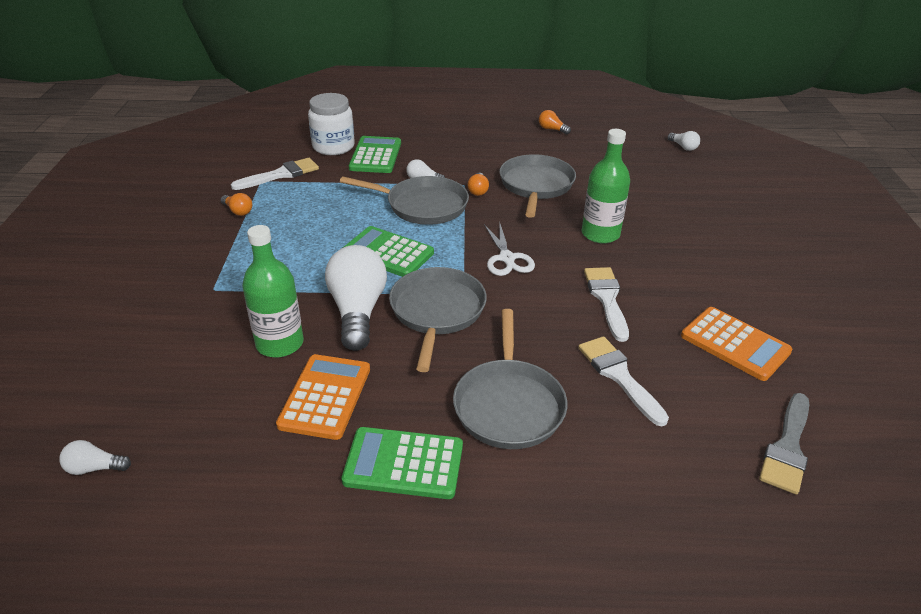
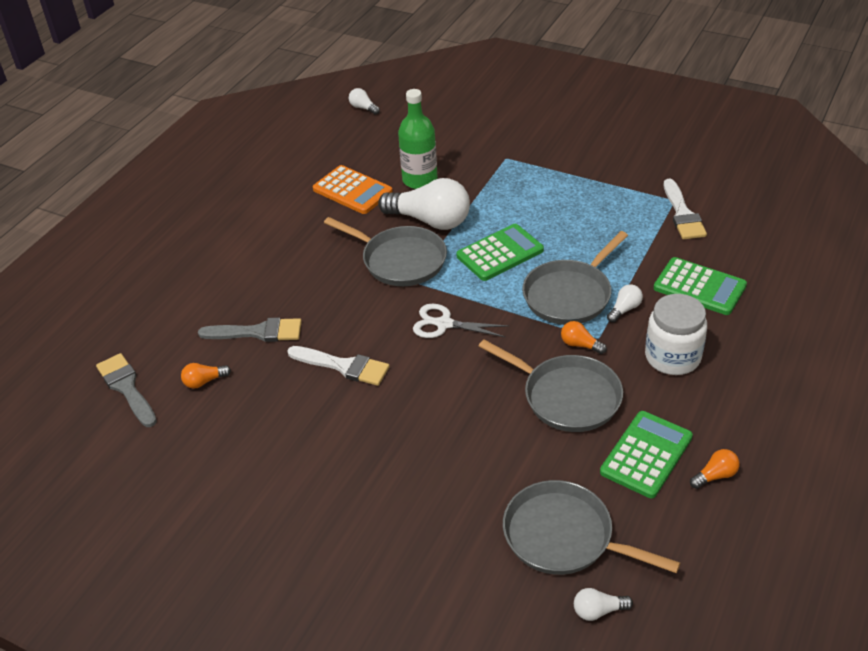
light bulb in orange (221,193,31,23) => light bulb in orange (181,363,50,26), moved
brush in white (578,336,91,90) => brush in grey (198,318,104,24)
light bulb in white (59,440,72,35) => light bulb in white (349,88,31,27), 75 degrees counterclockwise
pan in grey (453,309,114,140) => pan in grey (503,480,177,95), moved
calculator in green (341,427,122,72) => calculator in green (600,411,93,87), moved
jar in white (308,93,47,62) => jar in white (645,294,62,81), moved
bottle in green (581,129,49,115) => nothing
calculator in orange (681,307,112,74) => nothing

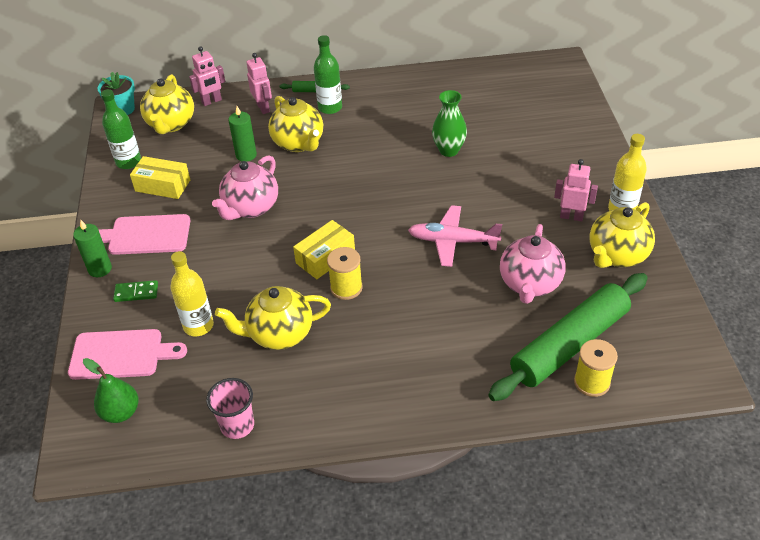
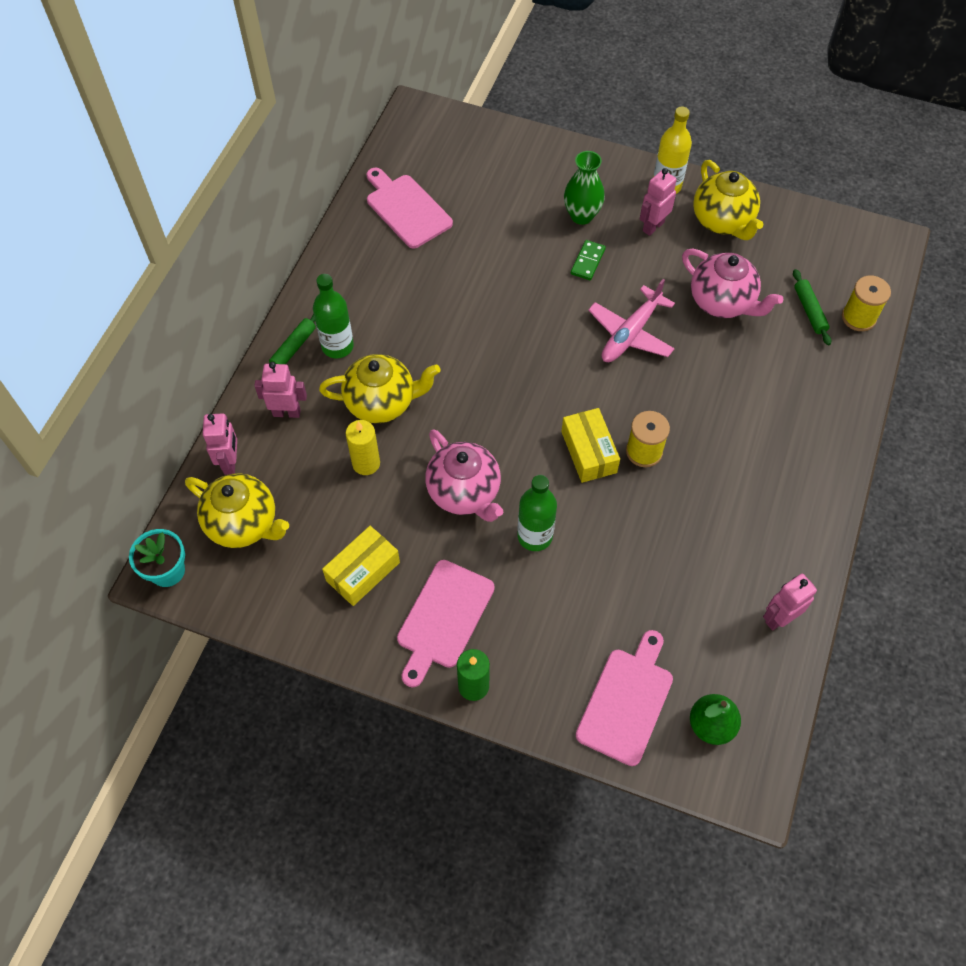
candle in green (229,106,28,55) => candle in yellow (346,420,34,55)
nothing => cutting board in pink (367,168,86,80)
bottle in green (101,89,40,80) => bottle in green (517,475,40,76), moved
vase in green (432,90,35,67) => vase in green (564,151,41,74), moved
domino in green (113,280,45,22) => domino in green (571,240,35,40), moved
cup in pink (206,378,48,61) => robot in pink (763,574,54,57)
rolling pin in green (488,273,160,128) => rolling pin in green (793,269,38,76), x0.42
bottle in yellow (170,251,44,85) => nothing
teapot in yellow (215,286,116,64) => nothing

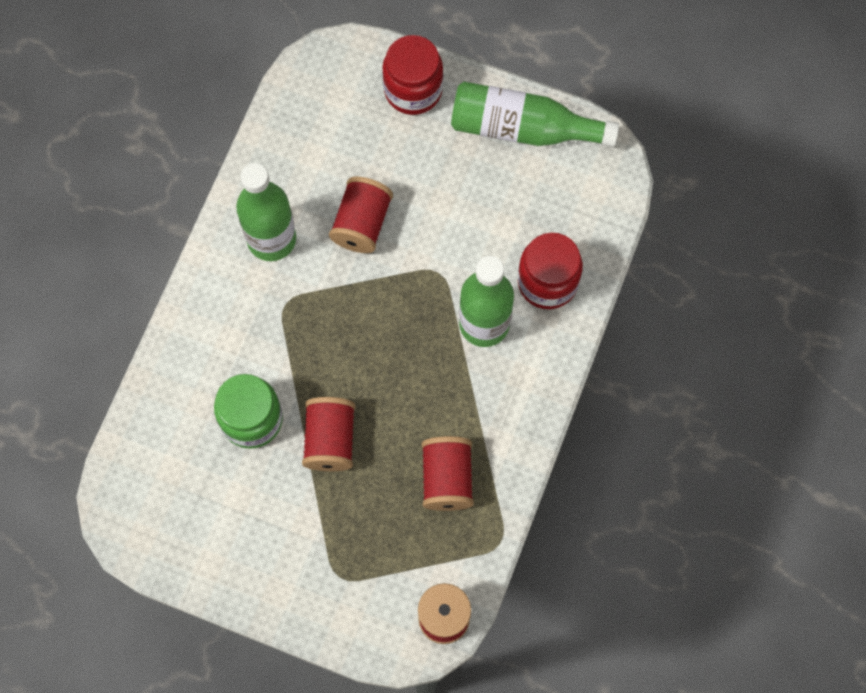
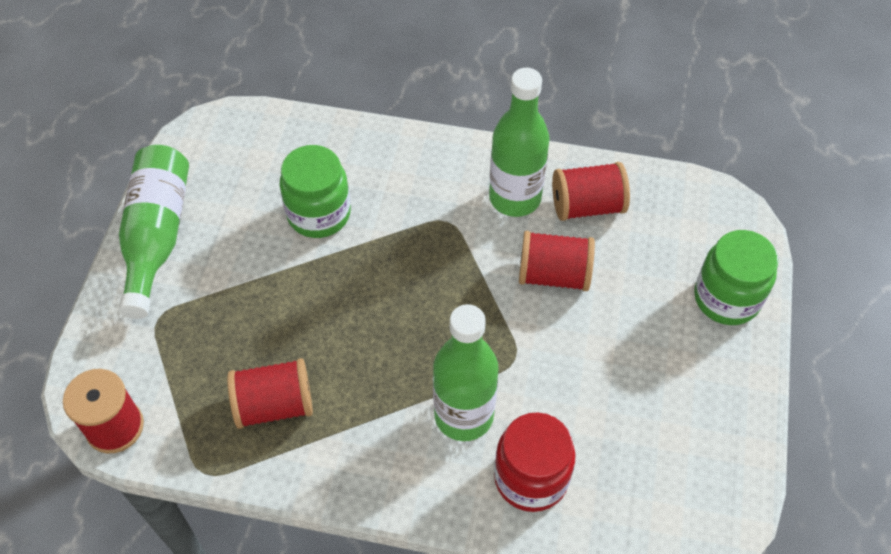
bottle in green (451,82,168,65) => bottle in green (118,145,71,174), moved
spool in red (302,397,53,74) => spool in red (552,162,78,59), moved
jar in red (382,35,61,80) => jar in green (694,230,84,95)

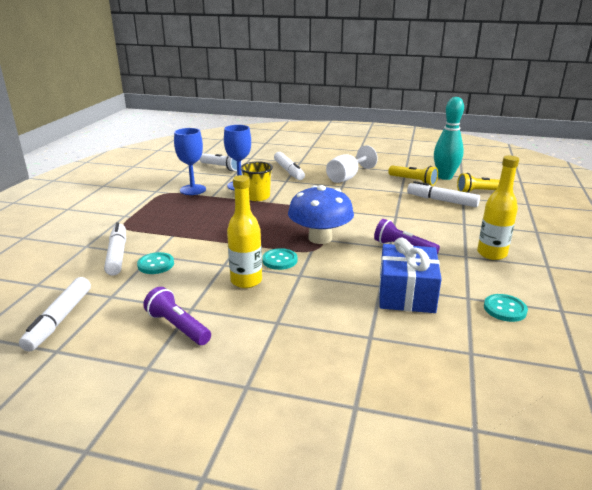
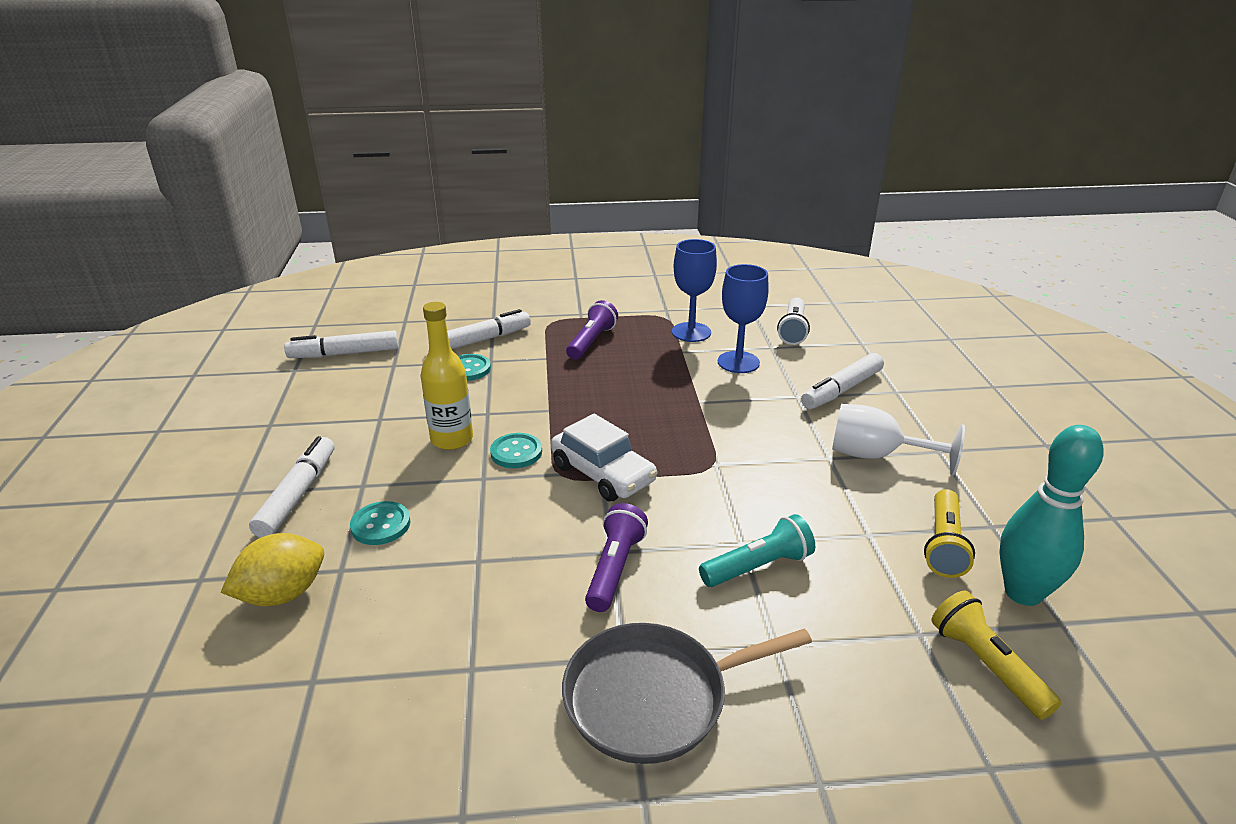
nothing => lemon in yellow (220,533,104,73)
marker in white (407,181,73,26) => marker in white (249,436,85,102), moved
button in turquoise (484,294,44,28) => button in turquoise (350,501,61,44), moved
mushroom in blue (288,185,66,59) => car in white (551,414,106,87)
bottle in yellow (477,156,42,104) => pan in grey (562,623,250,141)
flashlight in purple (143,287,68,58) => flashlight in purple (566,300,52,60), moved
nothing => flashlight in turquoise (699,514,116,73)
cup in yellow (240,161,33,40) => nothing
gift in blue (379,238,63,75) => nothing

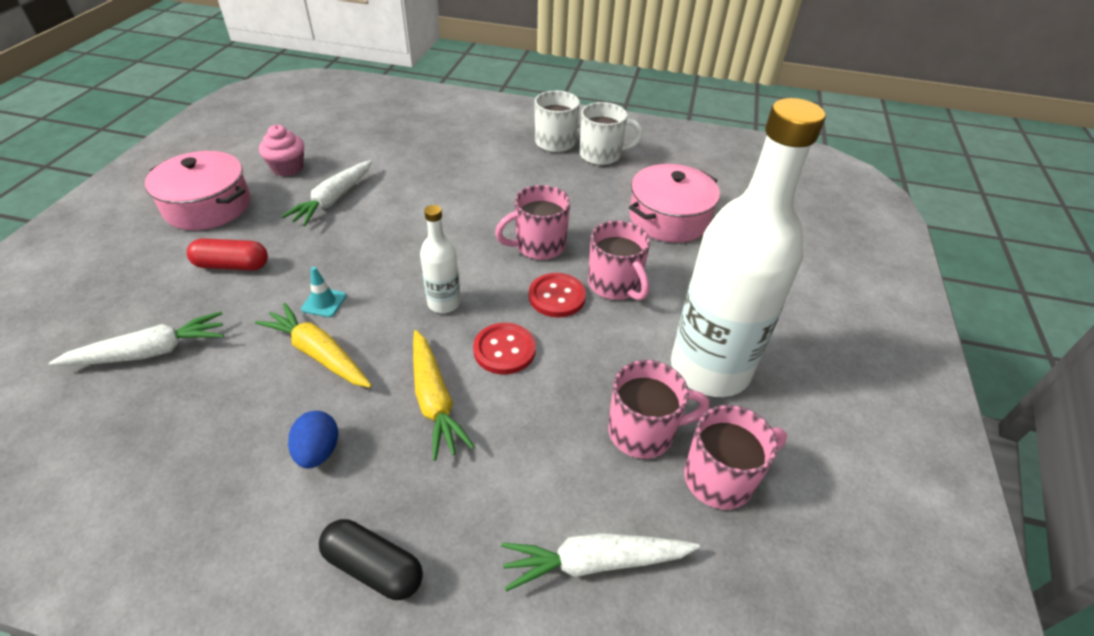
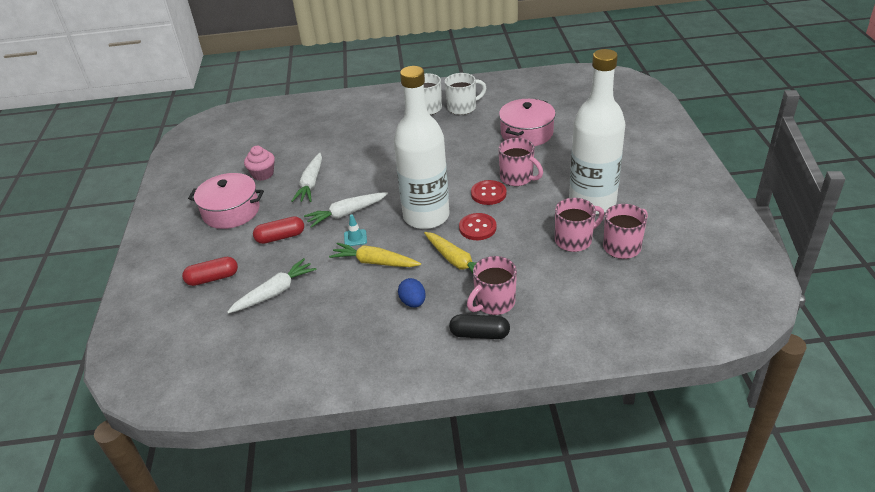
nothing => capsule in red (182,257,56,29)
carrot in white (501,533,199,59) => carrot in white (304,192,84,36), moved
bottle in white (420,205,41,108) => bottle in white (394,66,55,163), x2.24
mug in pink (495,185,75,75) => mug in pink (467,256,50,59), moved

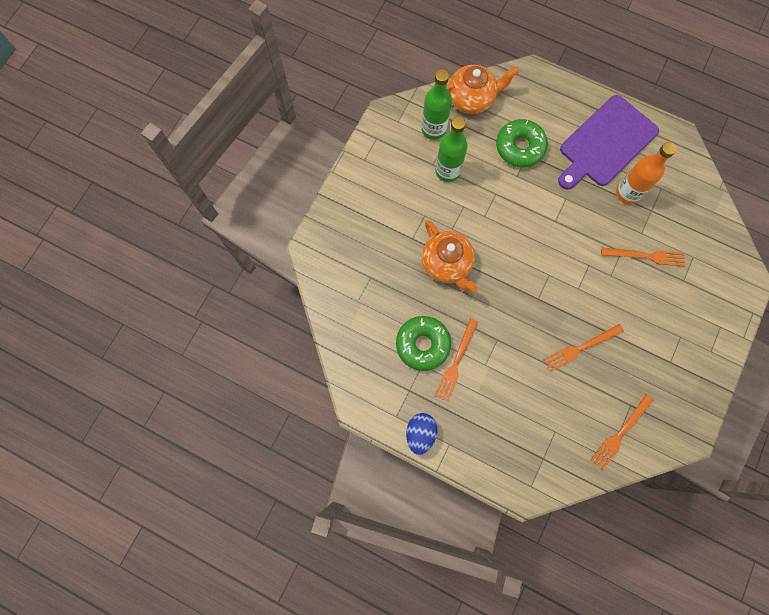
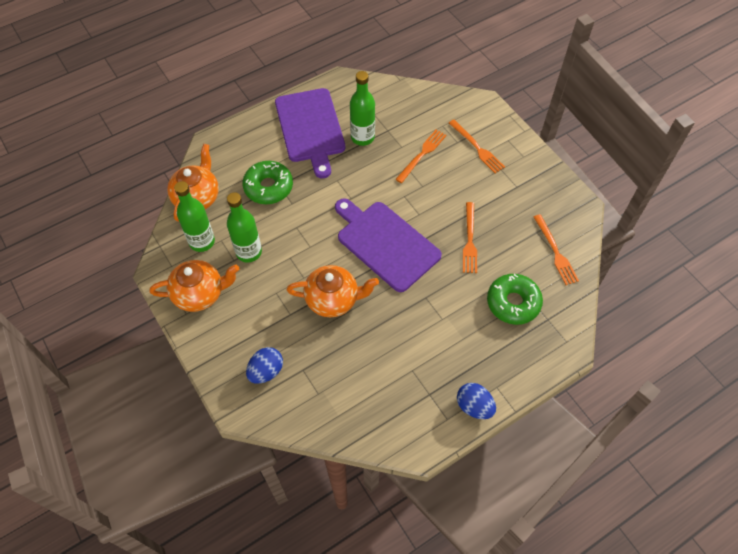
nothing => teapot in orange (150,260,89,52)
nothing => egg in blue (246,347,37,37)
nothing => cutting board in purple (335,198,107,94)
bottle in orange (616,142,61,63) => bottle in green (350,71,25,75)
fork in orange (434,319,44,83) => fork in orange (449,120,56,53), moved
donut in green (396,316,55,55) => donut in green (487,274,56,51), moved

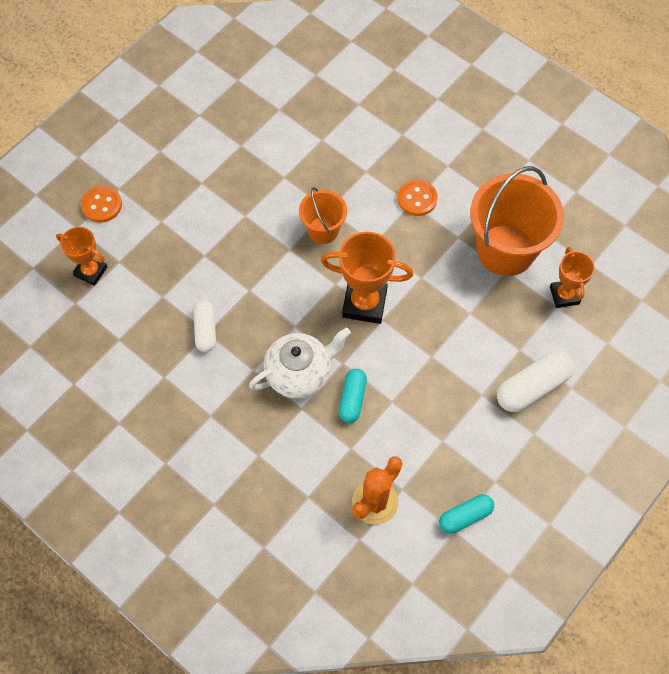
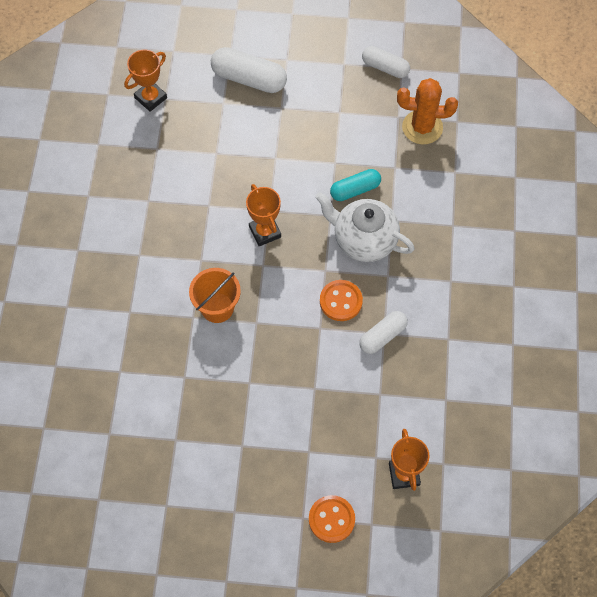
trophy in orange (321,232,92,92) => trophy in orange (246,184,35,62), x0.63
button in orange (397,179,41,37) => button in orange (320,280,43,41), moved
capsule in turquoise (439,494,55,40) => capsule in white (362,46,48,32)
bucket in orange (470,166,94,110) => nothing

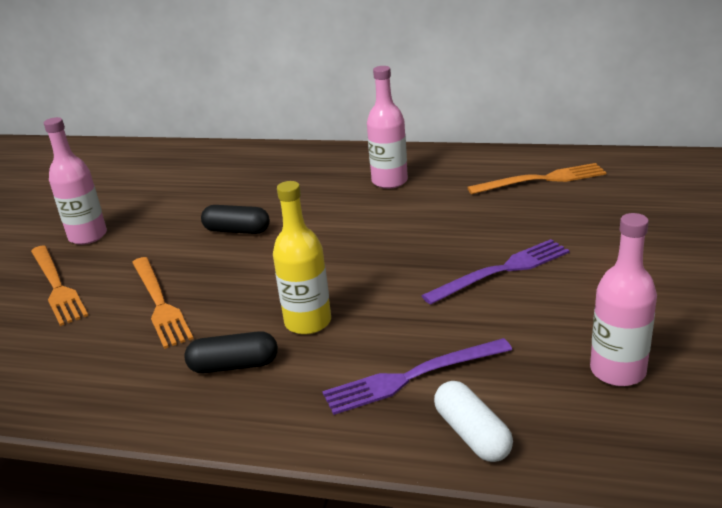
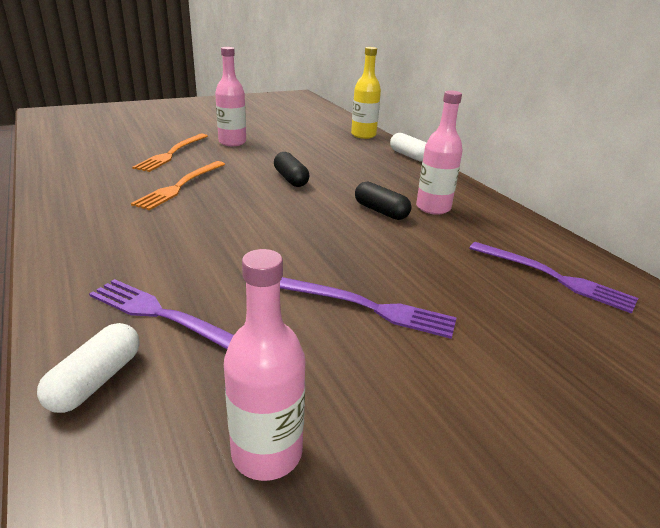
bottle in yellow (273,181,58,154) => bottle in yellow (351,47,30,92), moved
capsule in black (184,331,94,42) => capsule in black (355,181,56,39), moved
nothing => capsule in white (390,133,36,29)
fork in orange (467,163,139,31) => fork in purple (469,242,169,72)

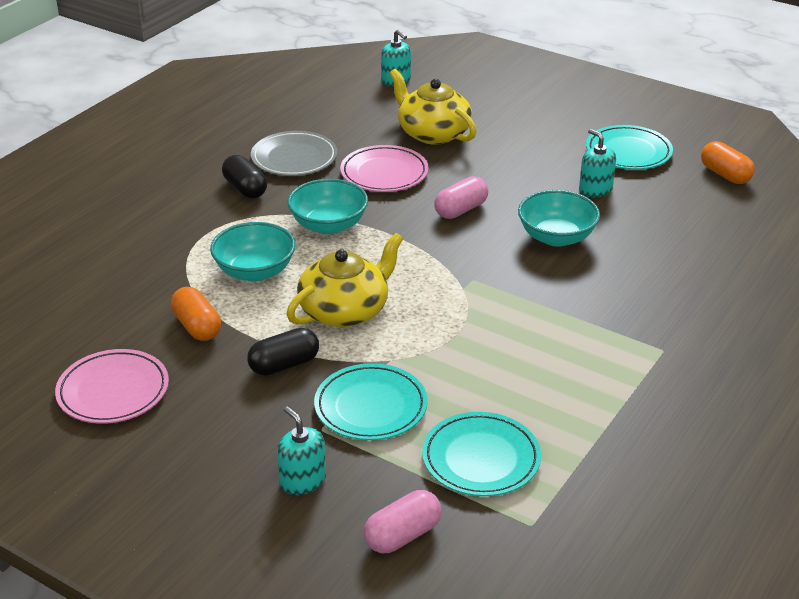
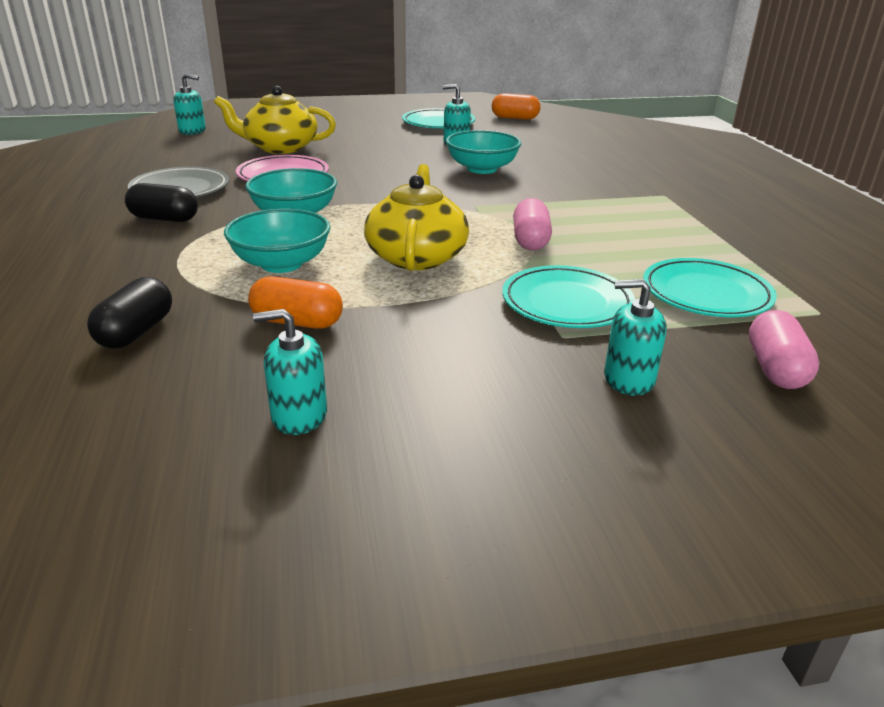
capsule in black (247,328,72,48) => capsule in black (87,277,85,72), moved
plate in pink (55,349,114,75) => soap dispenser in turquoise (253,309,74,126)
capsule in pink (434,176,54,43) => capsule in pink (513,198,39,52), moved

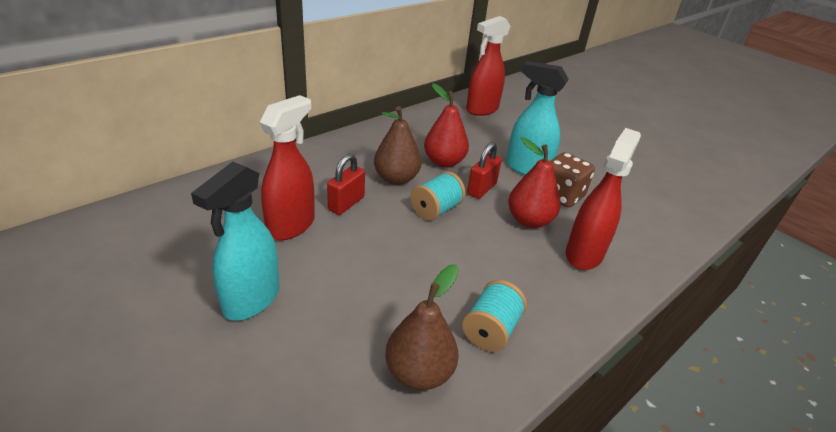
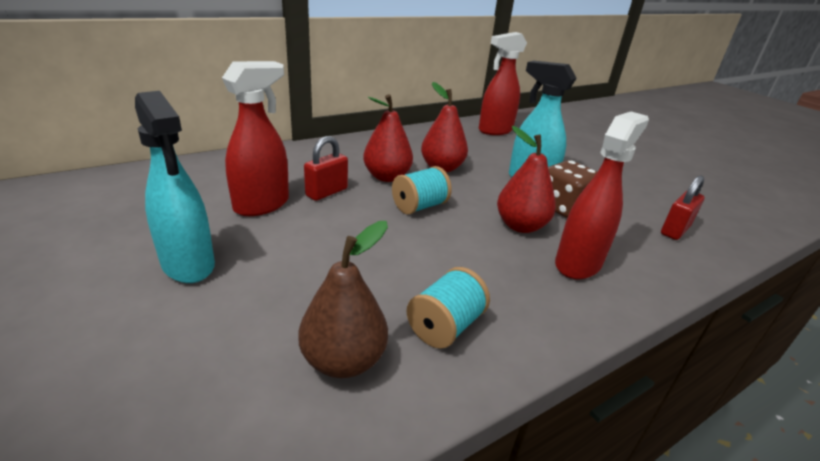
spray bottle in turquoise (191,162,89,159) => spray bottle in turquoise (135,91,80,192), 75 degrees counterclockwise
pear in brown (374,106,48,79) => pear in red (363,94,50,88)
padlock in red (467,142,35,57) => padlock in red (661,175,43,65), moved

